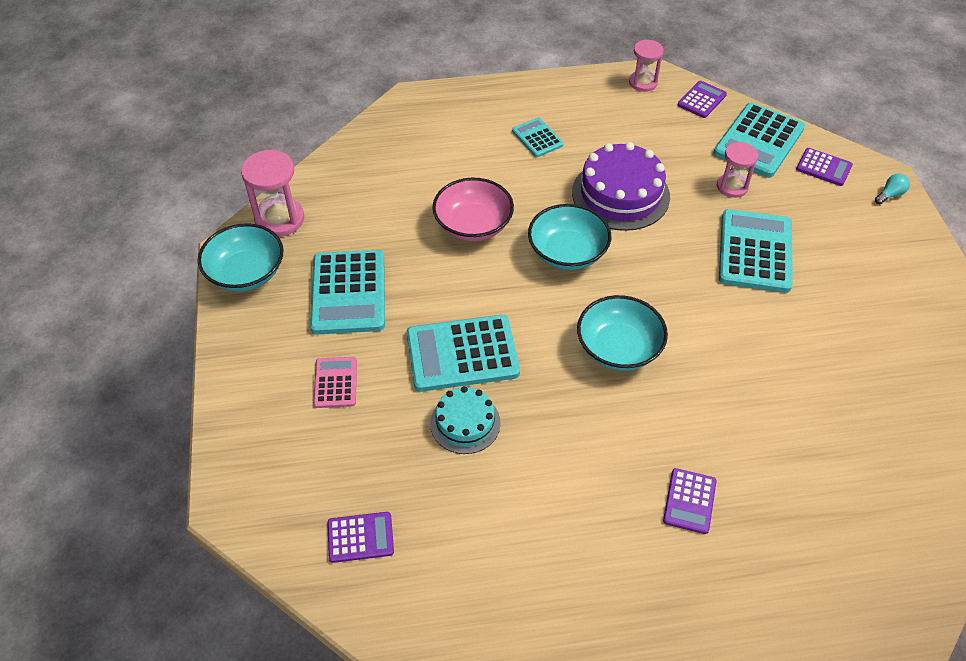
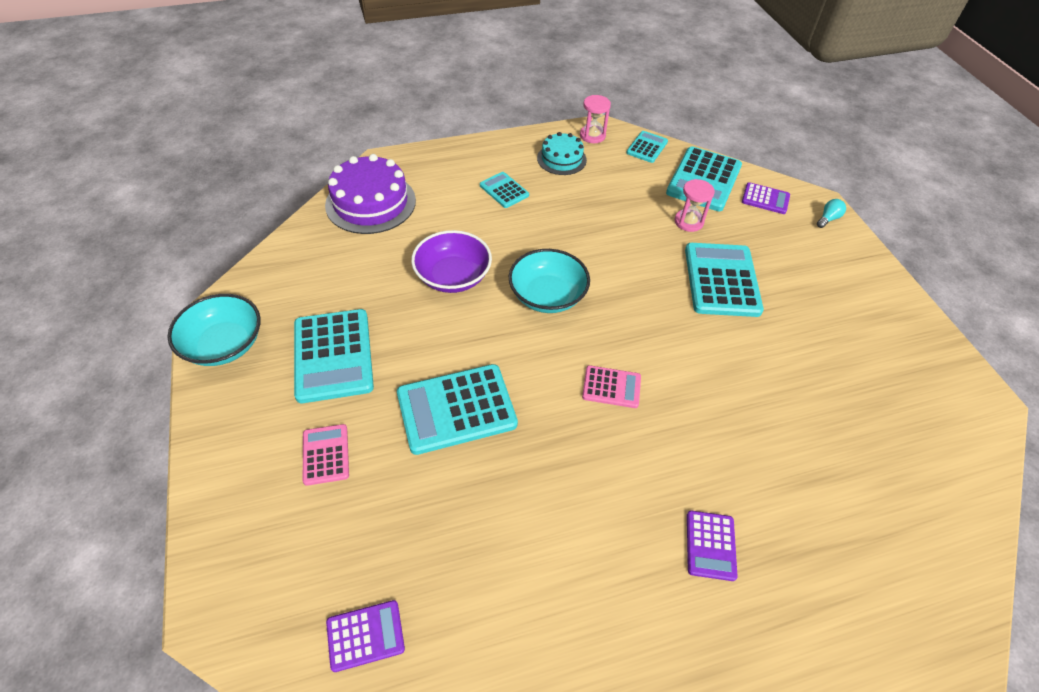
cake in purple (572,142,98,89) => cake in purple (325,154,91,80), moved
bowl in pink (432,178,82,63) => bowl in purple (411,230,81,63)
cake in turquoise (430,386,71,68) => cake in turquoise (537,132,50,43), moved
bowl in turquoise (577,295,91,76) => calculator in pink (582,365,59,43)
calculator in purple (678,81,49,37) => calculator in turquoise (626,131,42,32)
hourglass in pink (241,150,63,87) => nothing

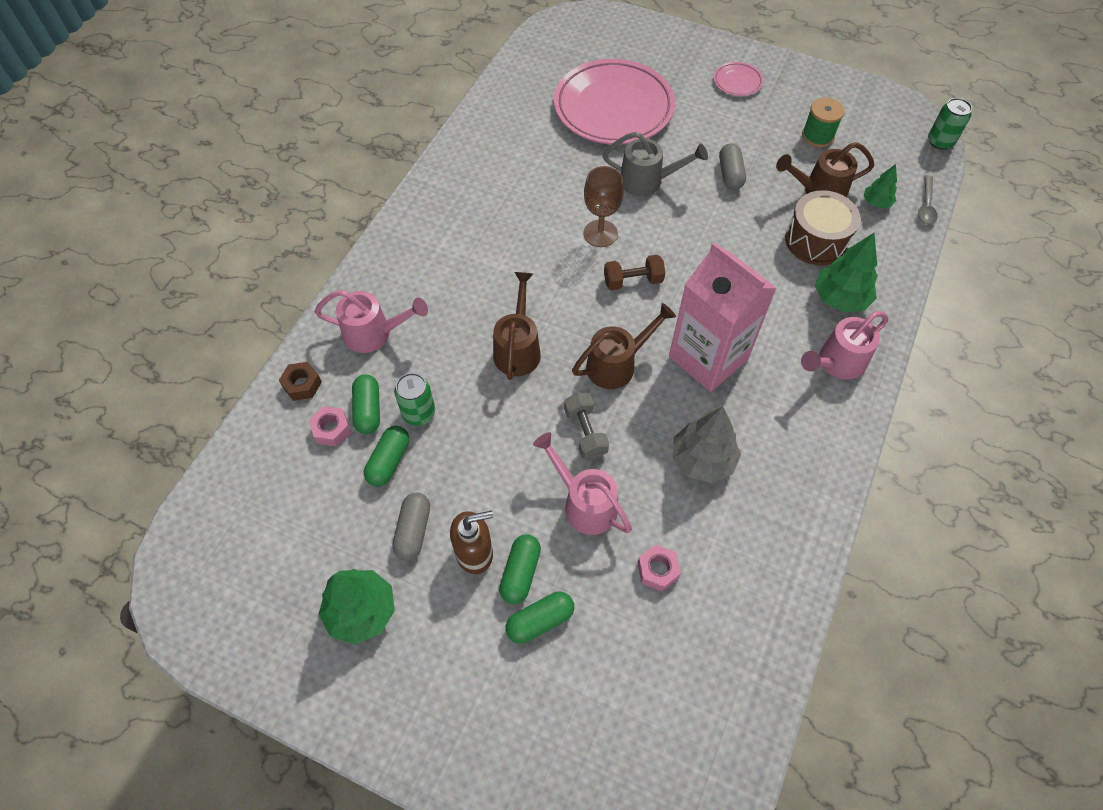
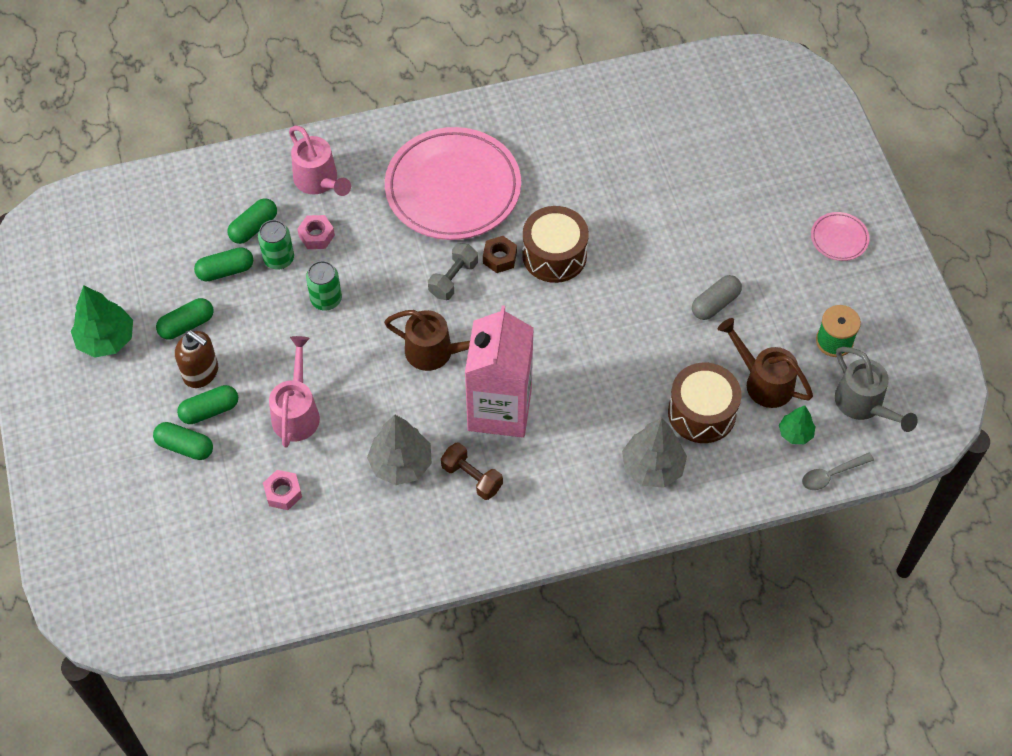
capsule in grey (392,492,38,68) => capsule in green (156,298,58,42)
nut in pink (309,406,42,40) => nut in pink (297,215,38,34), moved
can in green (928,98,44,52) => can in green (306,261,36,50), moved
plate in pink (554,59,121,86) => plate in pink (385,127,136,113), moved
dumbbell in grey (564,393,45,66) => dumbbell in grey (428,243,50,57), moved
dumbbell in brown (604,255,61,35) => dumbbell in brown (441,442,62,58), moved
nut in brown (279,362,43,39) => nut in brown (483,236,34,37), moved
goblet in brown (583,166,41,81) => drum in brown (522,206,67,77)
tree in green (815,233,63,79) => tree in grey (622,418,65,70)
watering can in grey (603,132,105,64) => watering can in grey (835,347,83,85), moved
watering can in brown (493,272,48,108) => nothing
watering can in pink (801,311,87,69) => nothing

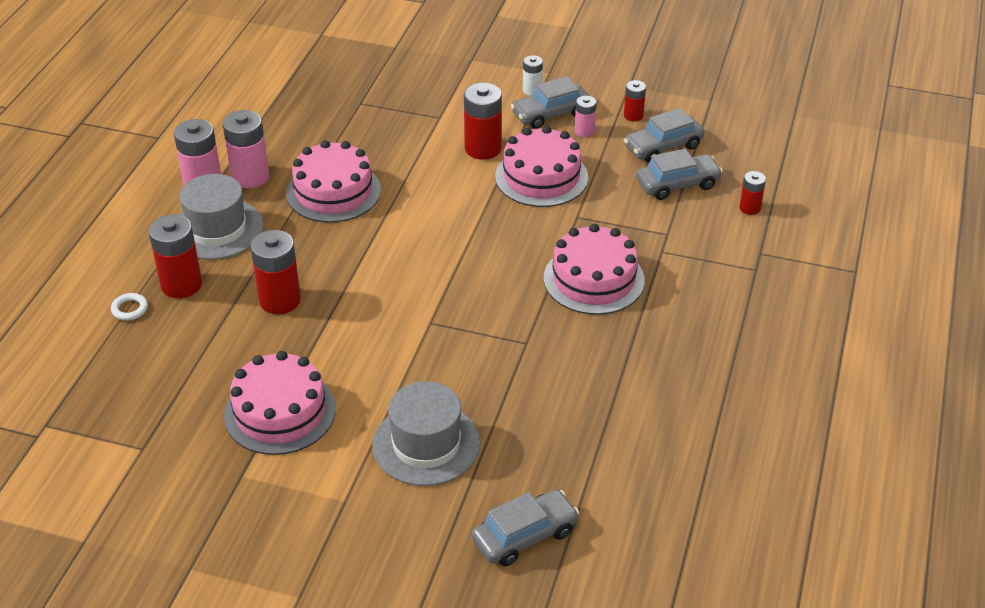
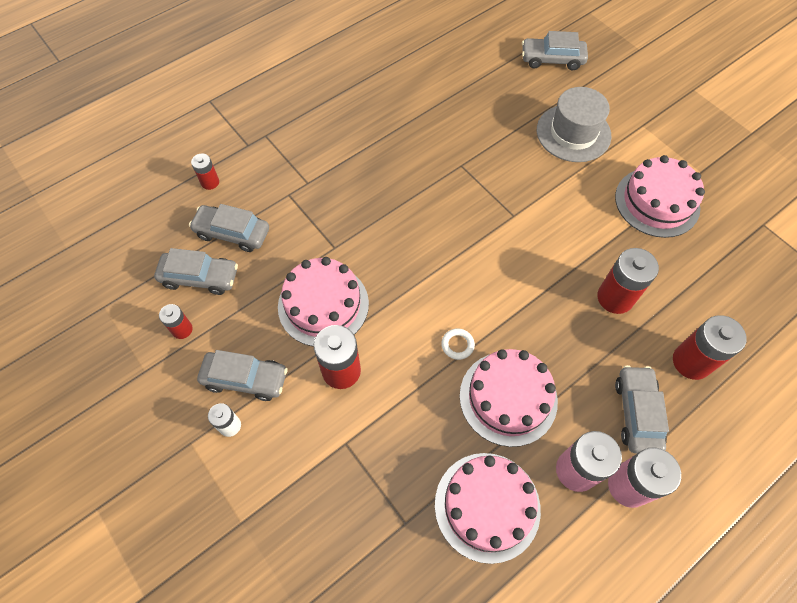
cake in pink (544,224,101,91) => cake in pink (435,453,106,111), moved
ring in white (111,293,37,27) => ring in white (441,328,34,32), moved
hat in grey (179,174,85,86) => car in grey (615,365,54,88)
battery in pink (575,96,21,41) => nothing

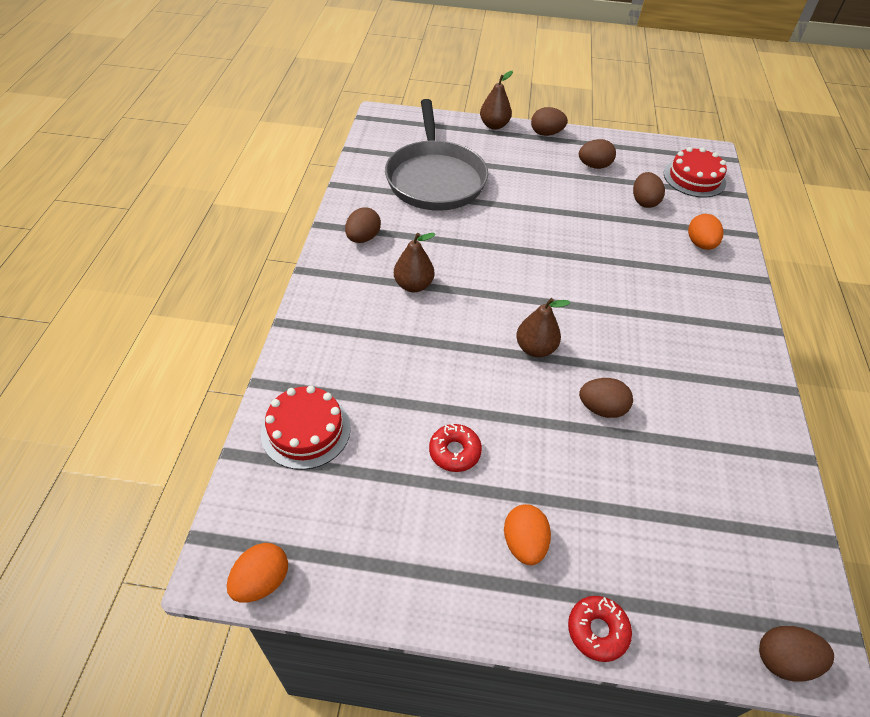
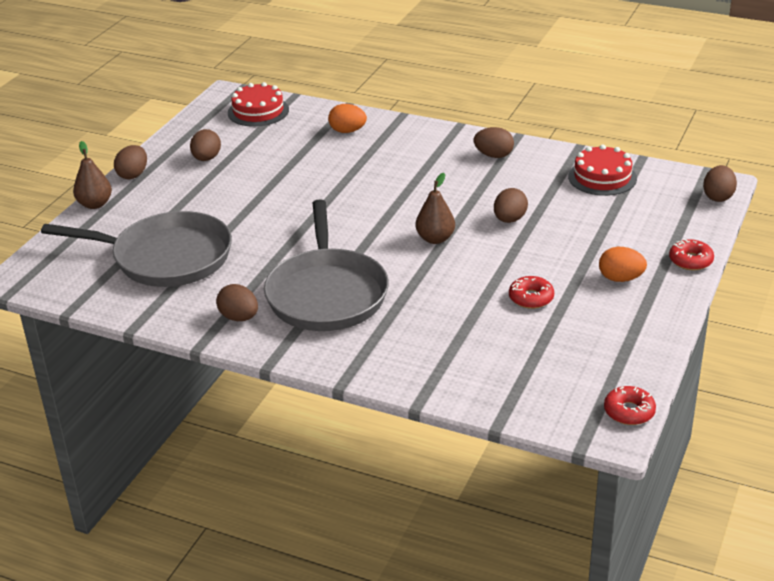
pear in brown (394,233,42,59) => pan in grey (264,199,125,132)
egg in brown (633,172,32,36) => egg in brown (474,127,40,31), moved
cake in red (261,385,90,85) => cake in red (568,144,69,52), moved
egg in orange (227,543,61,60) => donut in red (604,386,52,39)

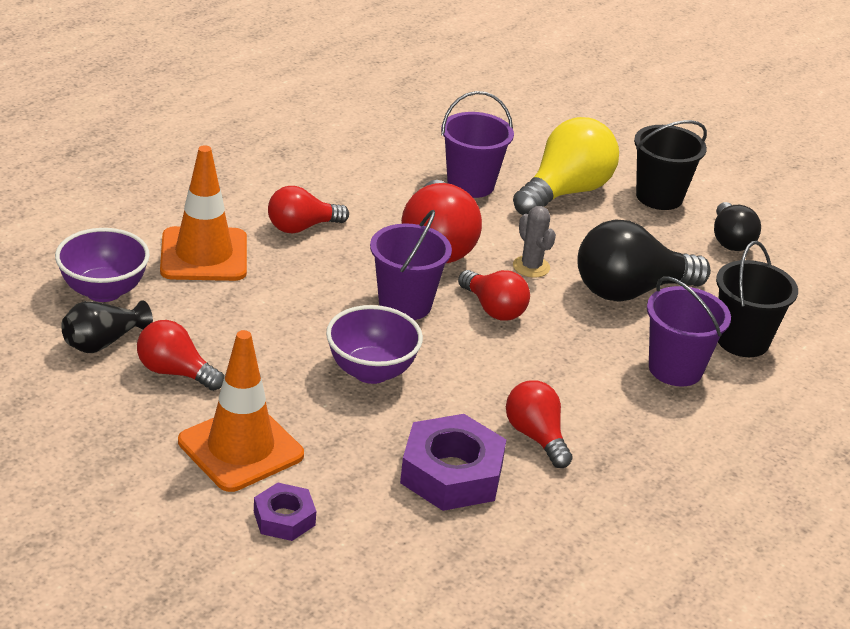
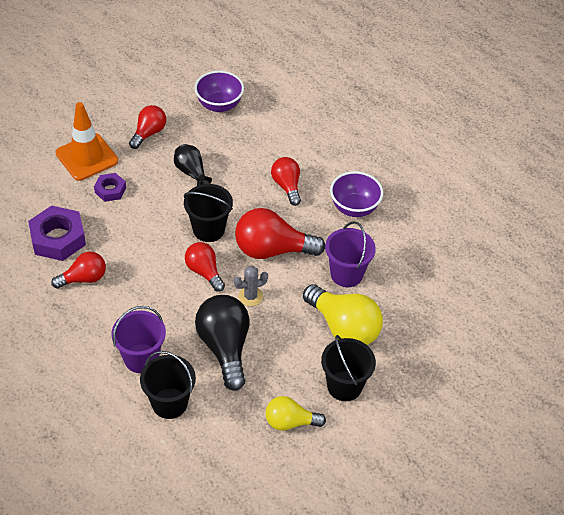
nut in purple (254,483,62,58) => nut in purple (94,173,32,29), moved
vase in black (61,300,92,53) => vase in black (174,144,38,42), moved
bucket in purple (370,210,82,110) => bucket in black (184,184,49,58)
light bulb in red (458,270,72,51) => light bulb in red (185,242,40,50), 90 degrees clockwise
light bulb in black (714,202,47,49) => light bulb in yellow (265,396,61,35)
bowl in purple (326,305,97,79) => bowl in purple (330,171,53,46), moved
traffic cone in orange (160,145,87,136) => nothing

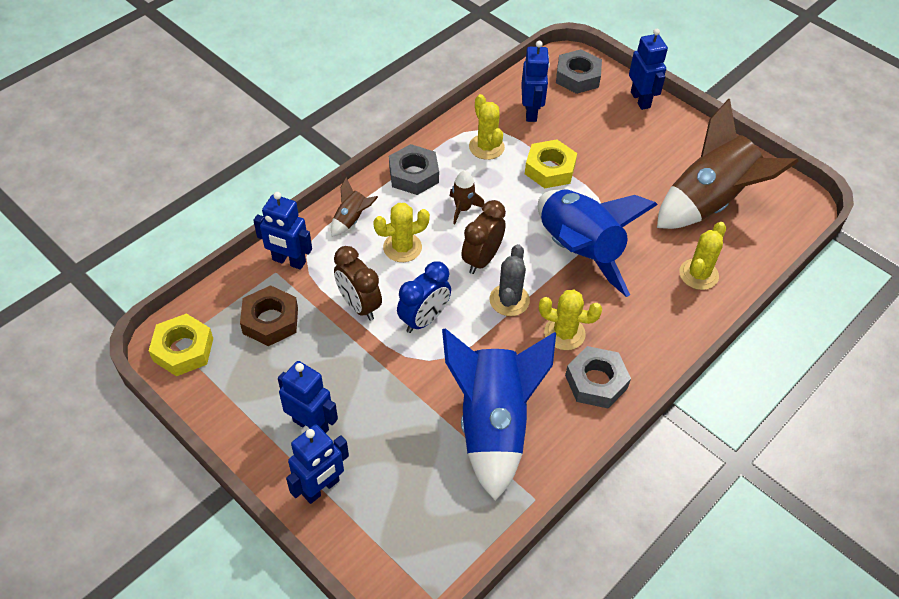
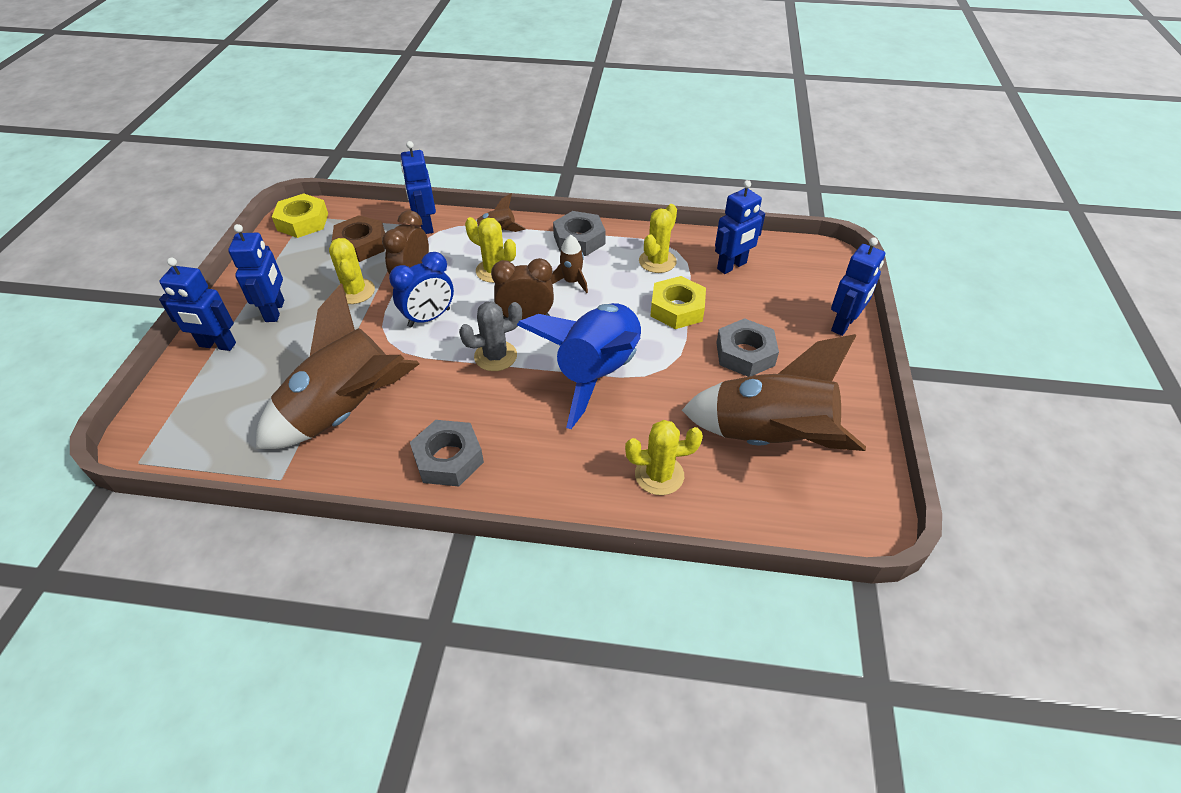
rocket in blue (442,328,114,173) => rocket in brown (256,283,163,166)
cactus in yellow (539,290,63,60) => cactus in yellow (329,238,46,66), moved
clock in blue (397,261,54,72) => clock in blue (389,252,65,75), 45 degrees counterclockwise
nut in grey (556,49,46,45) => nut in grey (716,318,63,59), moved

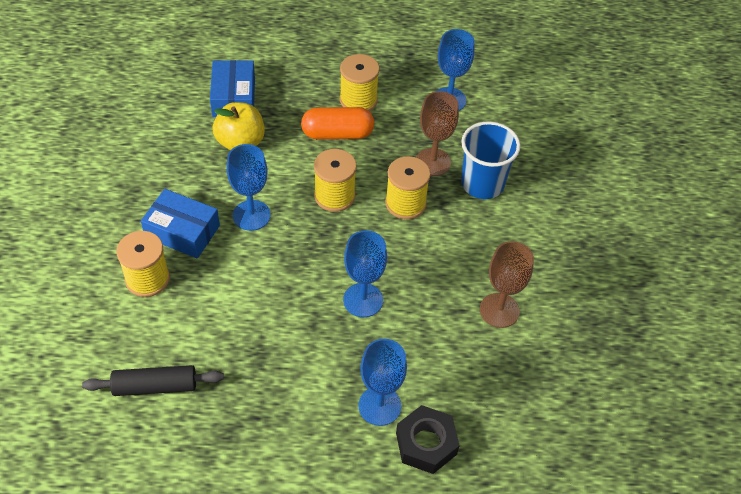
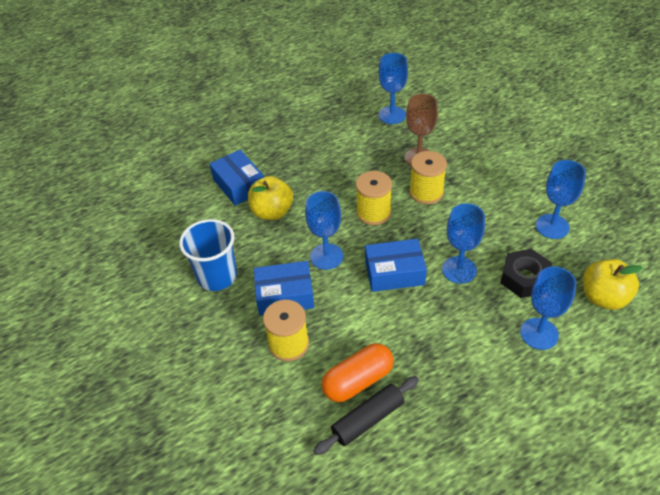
cup in blue (461,122,59,77) => cup in blue (179,219,58,72), moved
capsule in orange (301,107,73,32) => capsule in orange (321,343,73,59), moved
nothing => box in blue (365,239,62,53)
nut in black (396,405,64,69) => nut in black (500,249,52,49), moved
goblet in brown (480,241,54,87) => goblet in blue (536,160,50,79)
nothing => apple in yellow (583,259,60,51)
spool in yellow (340,54,39,57) => nothing

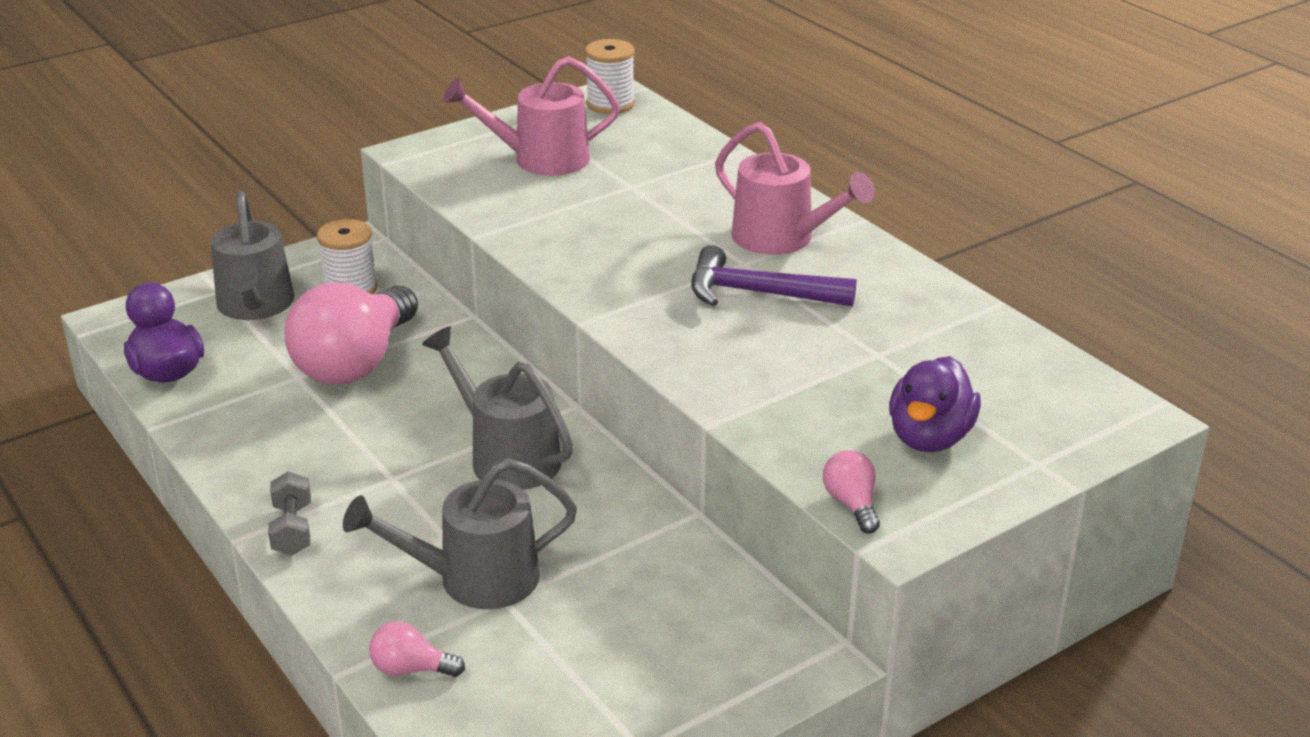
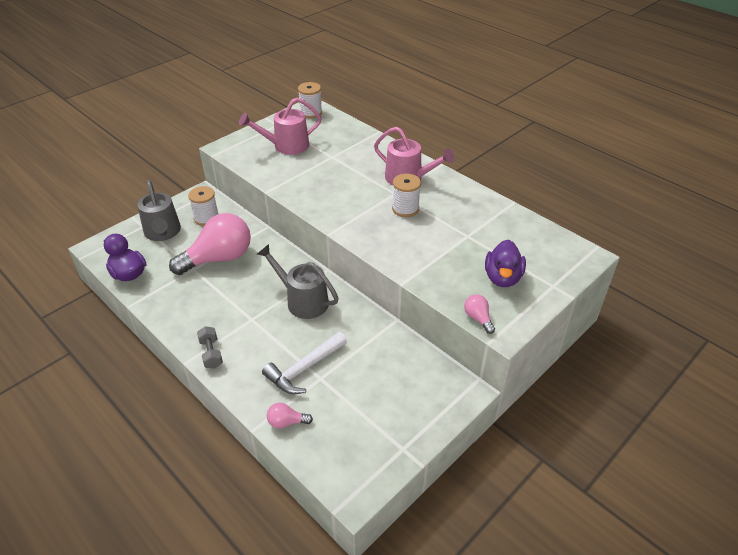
light bulb in pink (285,282,133,103) => light bulb in pink (169,213,82,62), 135 degrees counterclockwise
watering can in grey (343,458,234,151) => hammer in white (262,332,85,62)
hammer in purple (691,245,165,61) => spool in white (392,174,29,43)

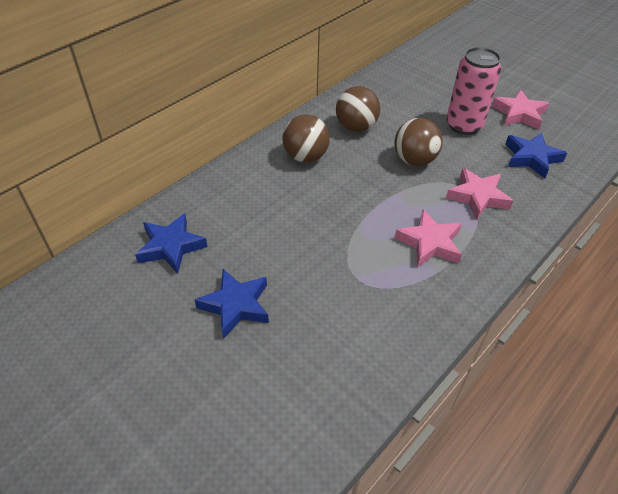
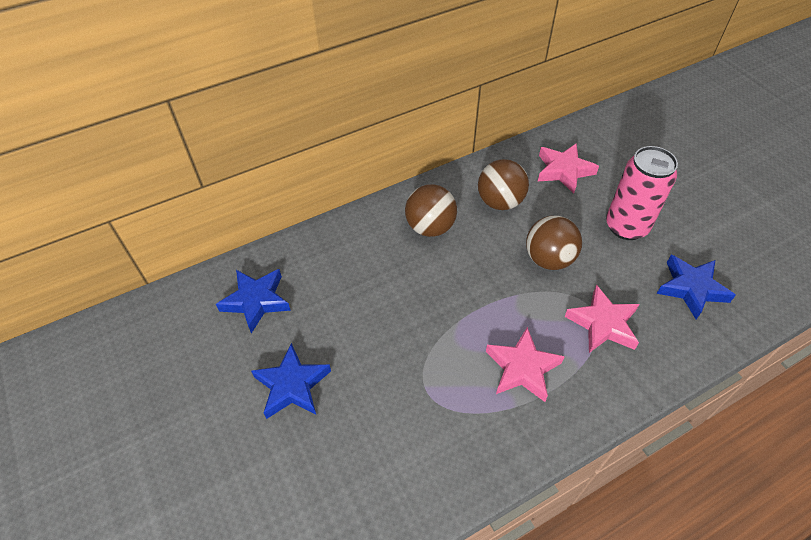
star in pink (492,89,57,41) => star in pink (538,143,61,51), moved

